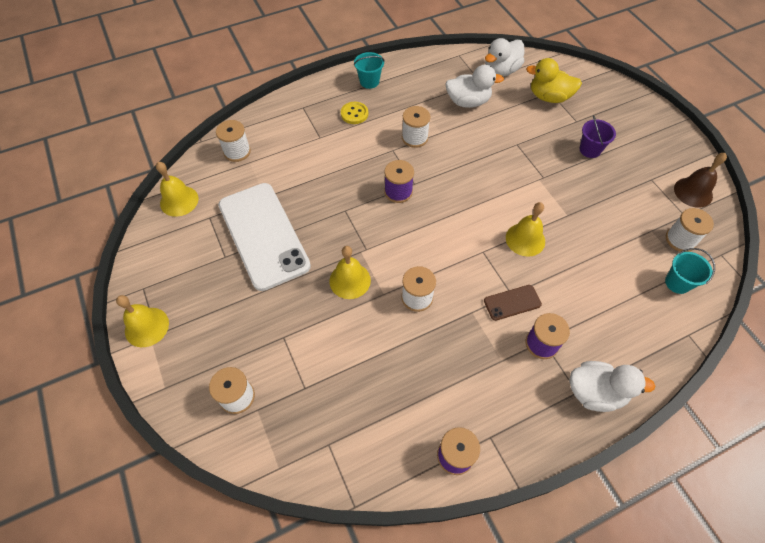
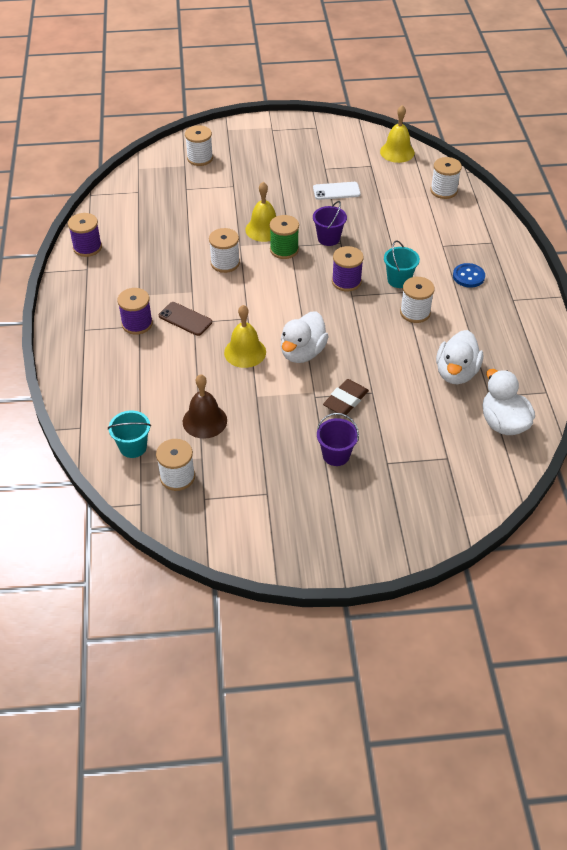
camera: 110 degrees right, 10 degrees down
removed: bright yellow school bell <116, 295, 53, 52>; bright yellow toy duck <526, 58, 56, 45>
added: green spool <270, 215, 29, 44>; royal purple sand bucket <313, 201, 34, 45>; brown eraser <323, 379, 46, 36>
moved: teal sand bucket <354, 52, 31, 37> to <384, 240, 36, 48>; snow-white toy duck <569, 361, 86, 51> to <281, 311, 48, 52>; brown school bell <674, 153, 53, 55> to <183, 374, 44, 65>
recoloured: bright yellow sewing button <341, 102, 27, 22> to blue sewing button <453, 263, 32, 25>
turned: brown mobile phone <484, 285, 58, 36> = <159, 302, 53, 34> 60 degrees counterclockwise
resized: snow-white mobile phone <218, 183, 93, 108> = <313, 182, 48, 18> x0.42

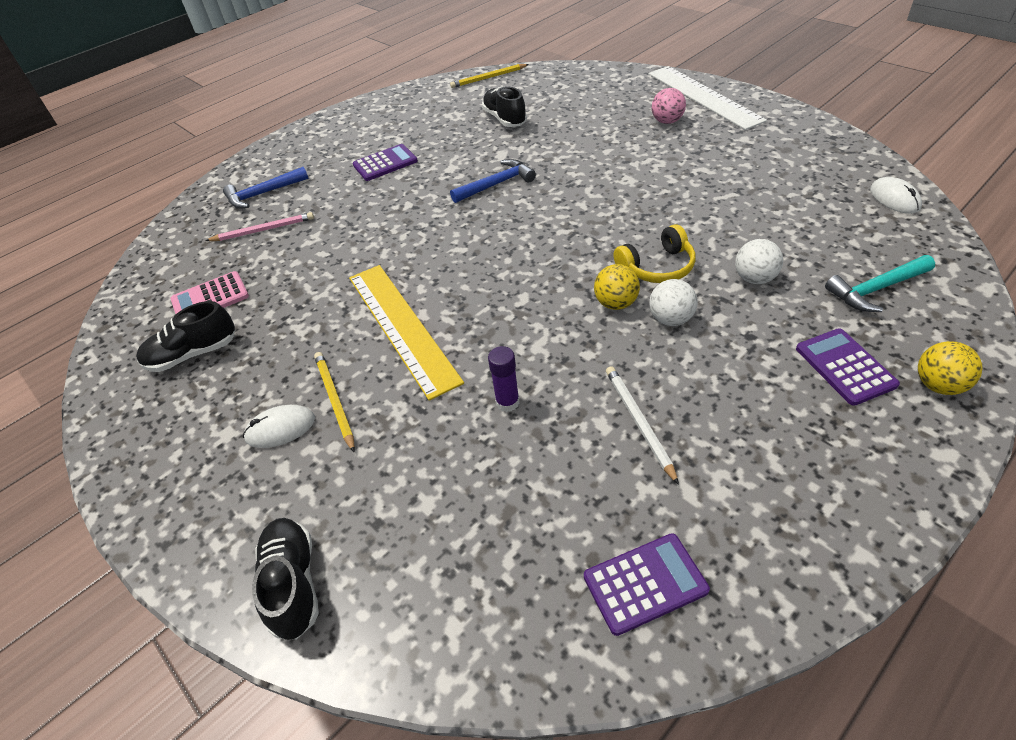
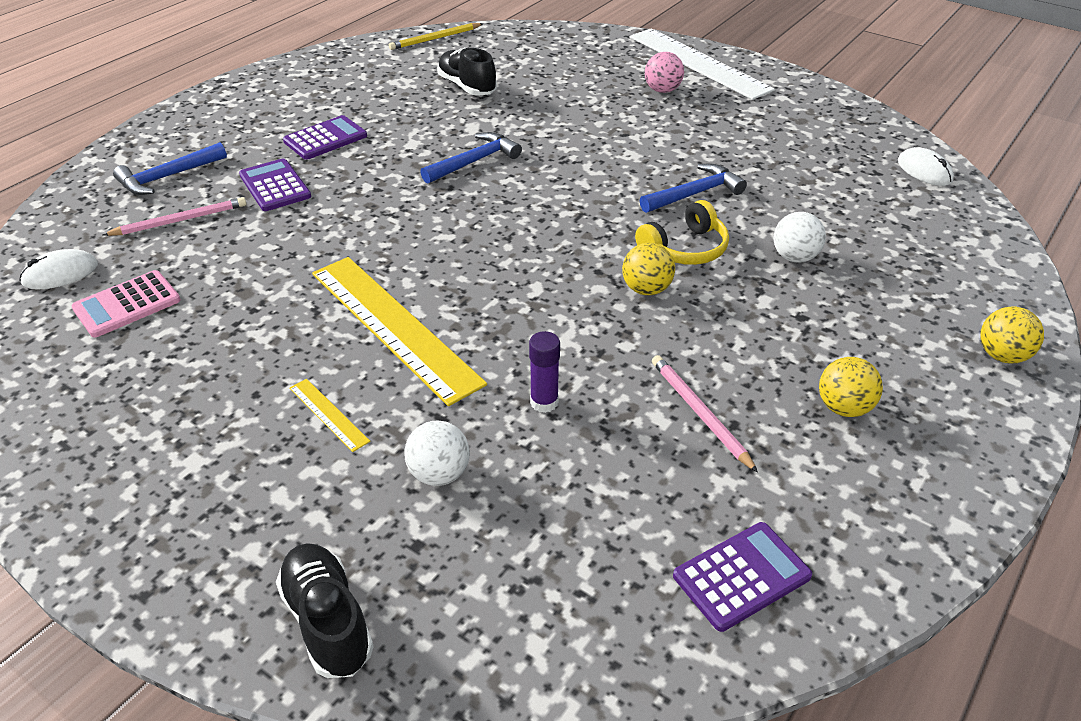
camera: 15 degrees left, 5 degrees down
removed: jet-black shoe <136, 301, 99, 71>; teal hammer <825, 255, 110, 57>
added: blue hammer <640, 164, 107, 49>; bright yellow sphere <819, 357, 64, 60>
moved: snow-white PC mouse <243, 405, 72, 43> to <19, 249, 79, 40>; snow-white sphere <649, 279, 49, 47> to <404, 421, 66, 65>; royal purple calculator <796, 328, 104, 78> to <239, 158, 72, 53>
replaced: bright yellow wooden pencil <314, 352, 41, 100> to bright yellow ruler <289, 379, 81, 73>
recoloured: snow-white wooden pencil <606, 366, 73, 119> to rose-pink wooden pencil <652, 355, 106, 118>

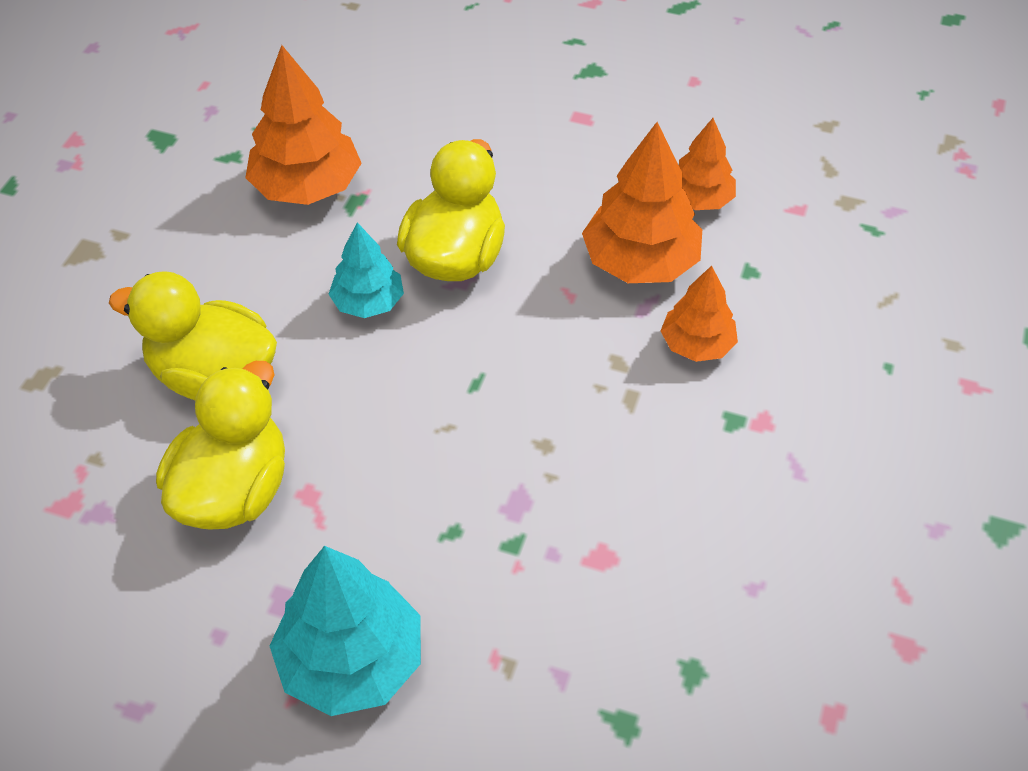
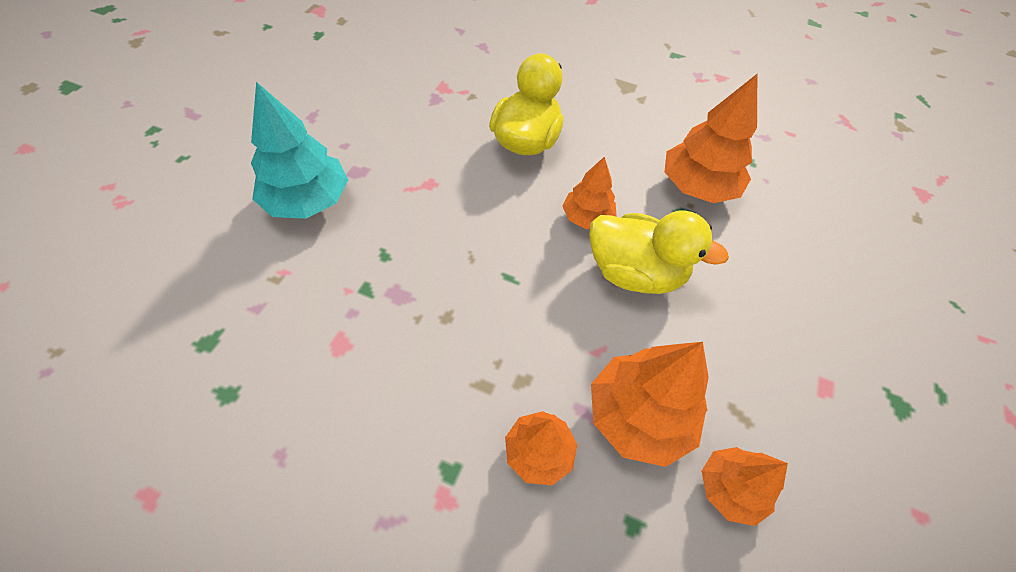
camera: 90 degrees right, 5 degrees up
removed: bright yellow toy duck <156, 361, 129, 169>
recoloured: teal toy tree <328, 222, 76, 96> to orange-coloured toy tree <563, 157, 54, 72>

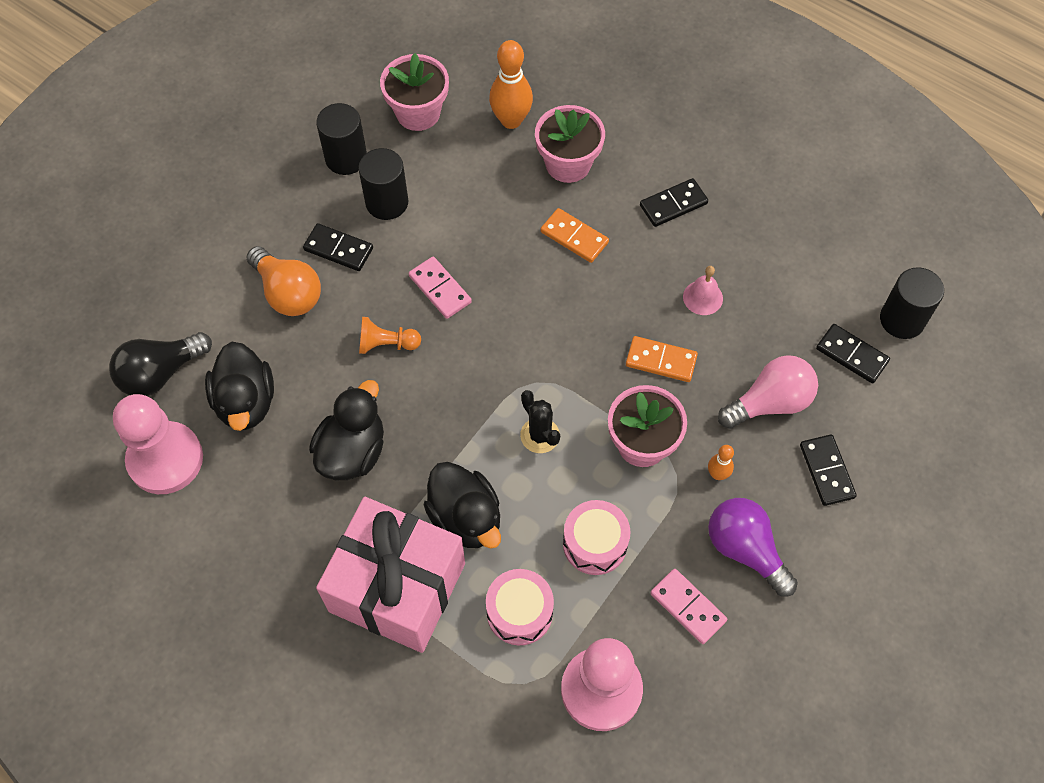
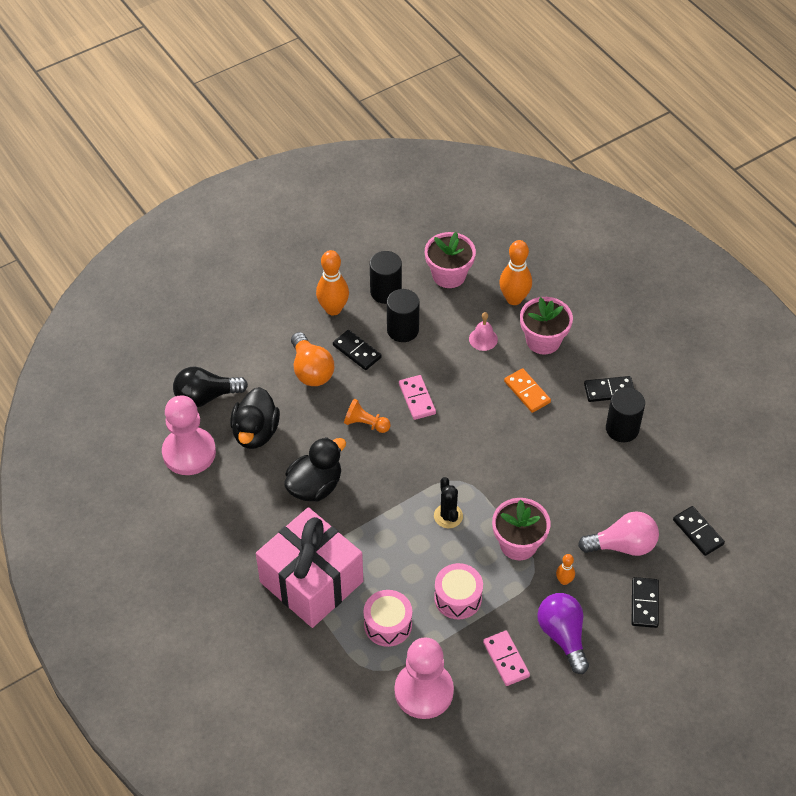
camera: 20 degrees right, 10 degrees down
removed: jet-black toy duck <423, 462, 78, 87>; orange-coloured domino <626, 336, 72, 46>
added: orange-coloured tenpin <316, 250, 33, 66>
moved: rose-pink school bell <683, 266, 40, 49> to <469, 312, 29, 39>; jet-black solid cylinder <880, 267, 64, 72> to <606, 388, 39, 54>

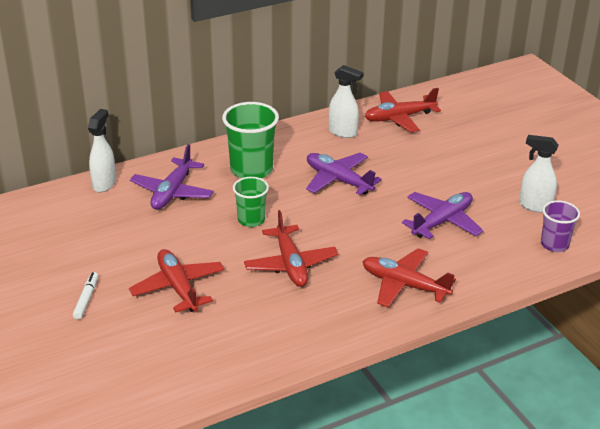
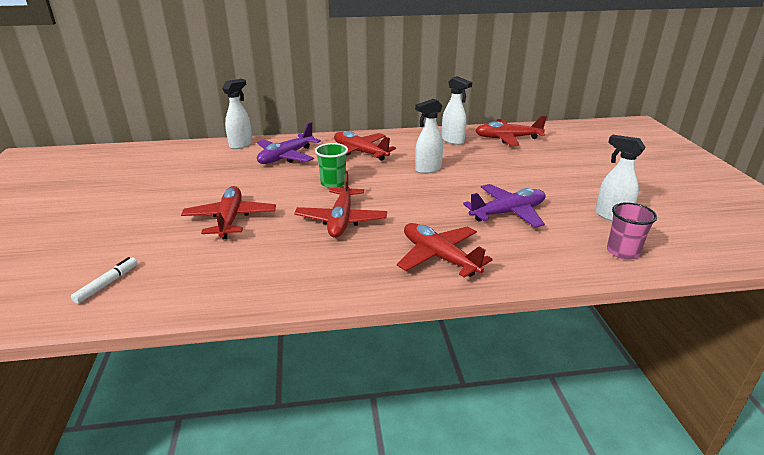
camera: 20 degrees right, 5 degrees down
moved: snow-white marker <73, 272, 25, 48> to <71, 257, 66, 47>
replaced: green beaker <222, 102, 57, 76> to crimson toy plane <334, 131, 62, 30>; royal purple toy plane <306, 153, 76, 42> to snow-white spray cleaner <415, 99, 28, 75>
recoloured: royal purple beaker <541, 200, 39, 52> to rose-pink beaker <607, 202, 50, 58>

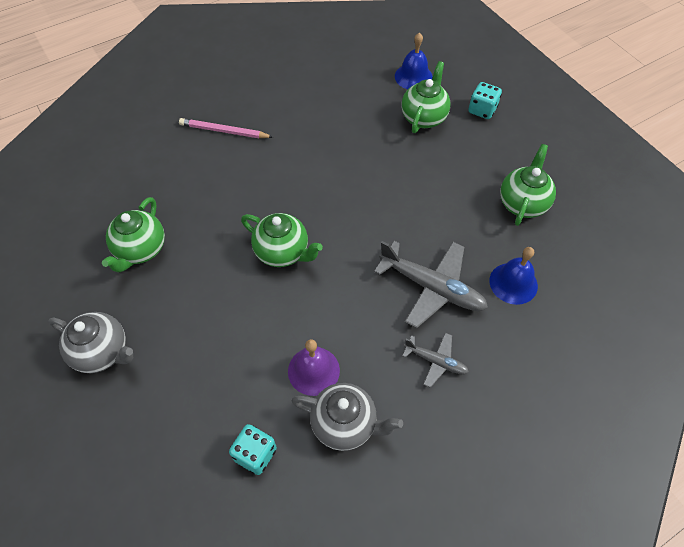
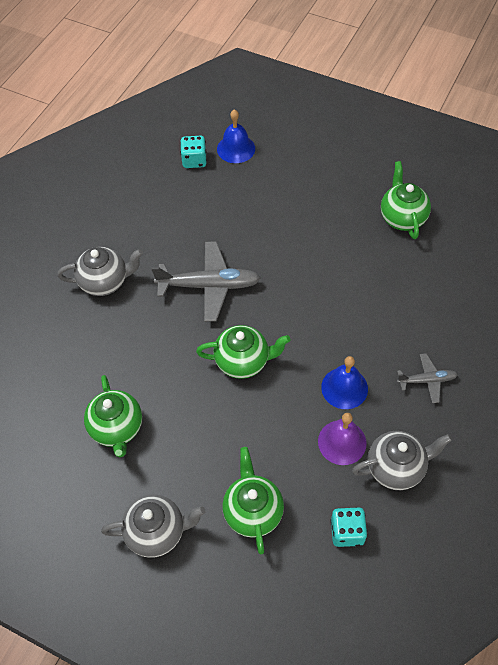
camera: 30 degrees left, 0 degrees up
moved: grey toy plane <374, 241, 114, 87> to <151, 241, 110, 81>; green teapot <402, 61, 49, 72> to <222, 447, 62, 107>; teal game die <468, 82, 34, 37> to <180, 136, 27, 32>; blue school bell <489, 247, 49, 58> to <321, 356, 47, 53>
replaced: rose-pink wooden pencil <179, 118, 94, 20> to grey teapot <58, 247, 85, 49>

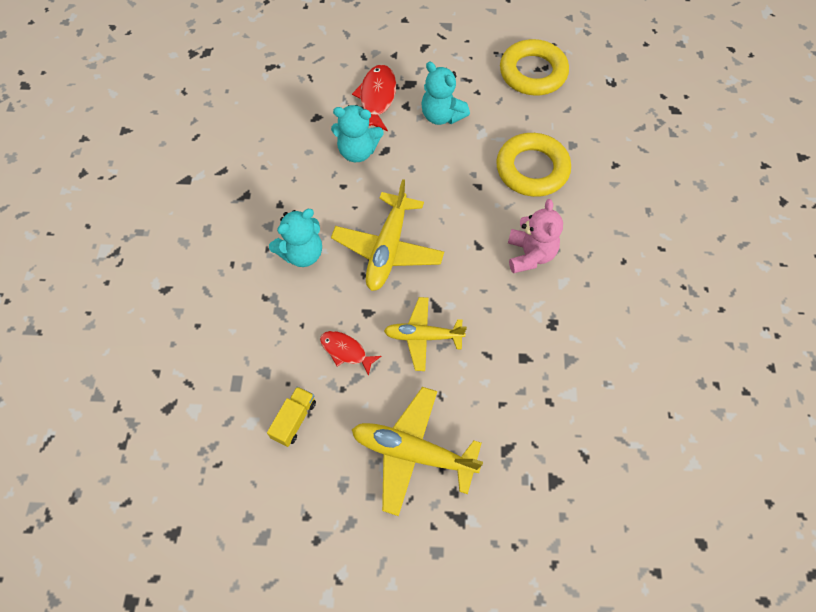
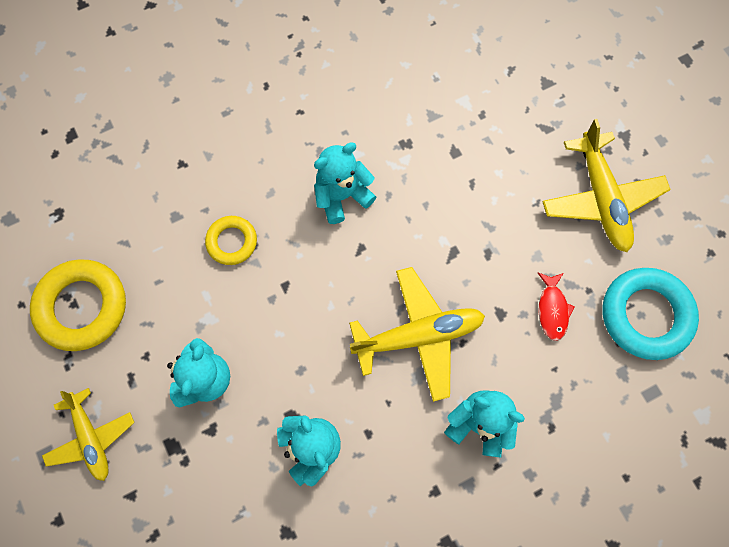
camera: 120 degrees left, 10 degrees up
removed: crimson fish <352, 65, 44, 66>
moved: bright yellow toy plane <384, 297, 83, 74> to <42, 388, 92, 93>
replaced: bright yellow toy truck <267, 387, 49, 60> to teal hoop <602, 268, 97, 92>
recoloured: rose-pink teddy <508, 199, 55, 74> to teal teddy <314, 142, 62, 82>
resized: bright yellow hoop <496, 133, 75, 64> = <205, 216, 52, 49> x0.57

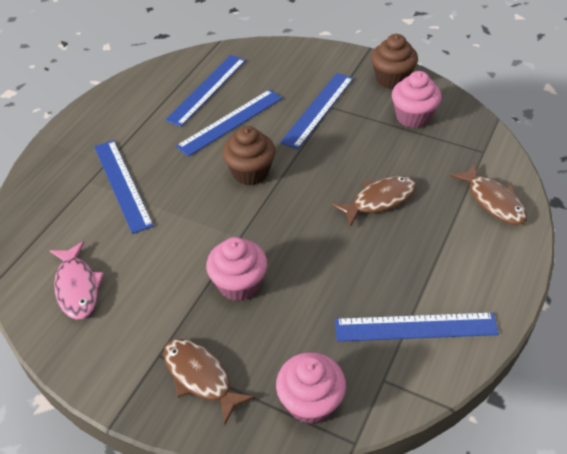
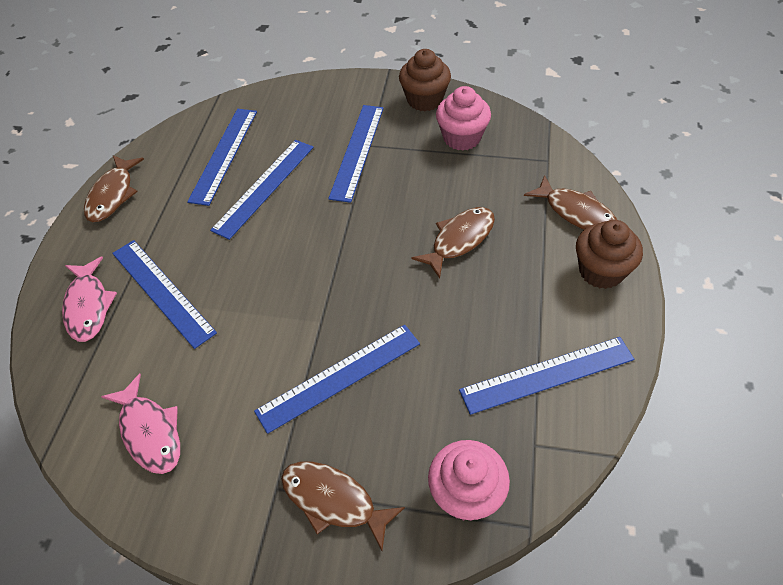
camera: 15 degrees left, 5 degrees up
added: rose-pink fish <62, 257, 55, 85>; brown fish <84, 155, 60, 67>
moved: brown muffin <222, 126, 53, 59> to <576, 220, 67, 69>
replaced: rose-pink muffin <206, 237, 61, 64> to blue ruler <254, 325, 166, 109>

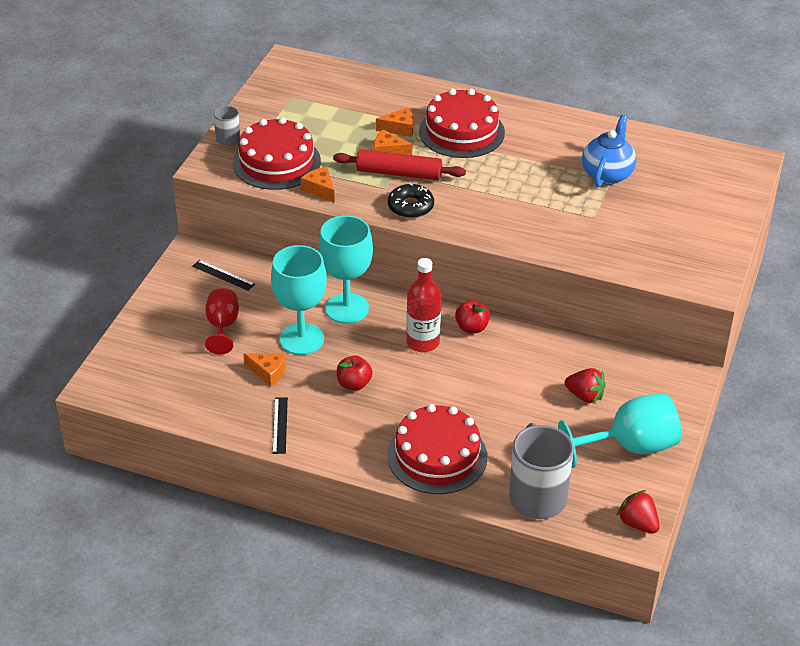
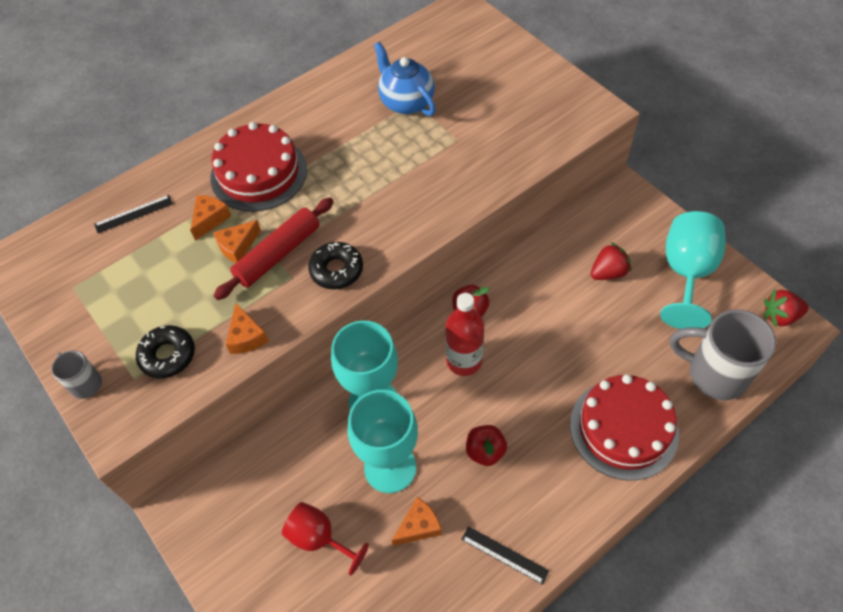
camera: 55 degrees left, 15 degrees up
moved: jet-black ruler <192, 260, 63, 31> to <94, 195, 79, 38>
replaced: crimson layer cake <233, 117, 88, 73> to jet-black glazed donut <136, 325, 59, 53>
turned: orange-coloured piece of cheese <301, 167, 34, 36> = <226, 302, 43, 52> 105 degrees counterclockwise

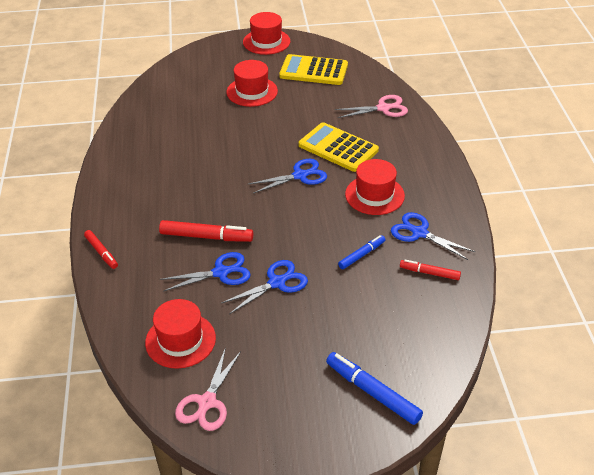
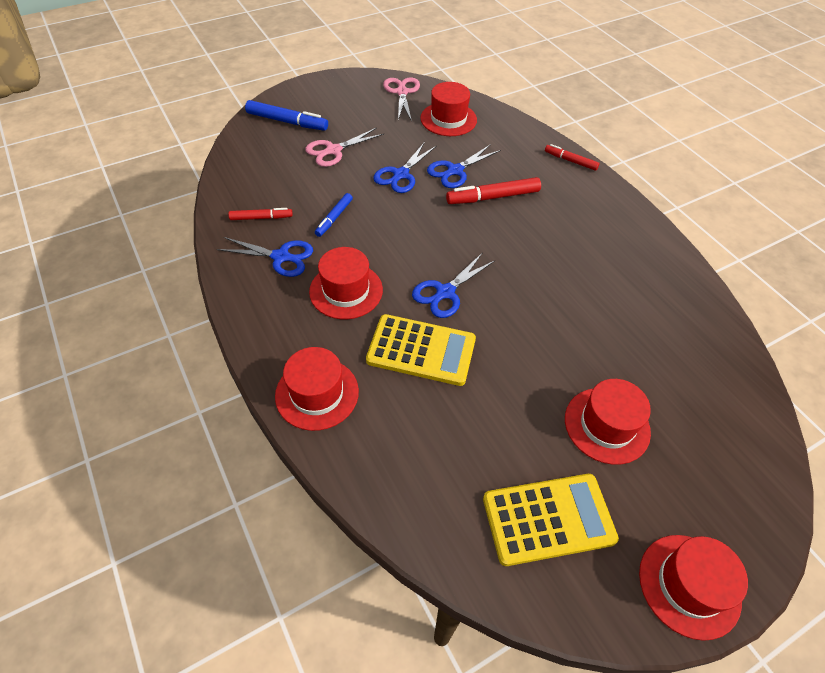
camera: 155 degrees right, 10 degrees up
added: crimson tall hat <275, 347, 84, 84>
moved: rose-pink scissors <335, 95, 73, 23> to <305, 128, 79, 39>

